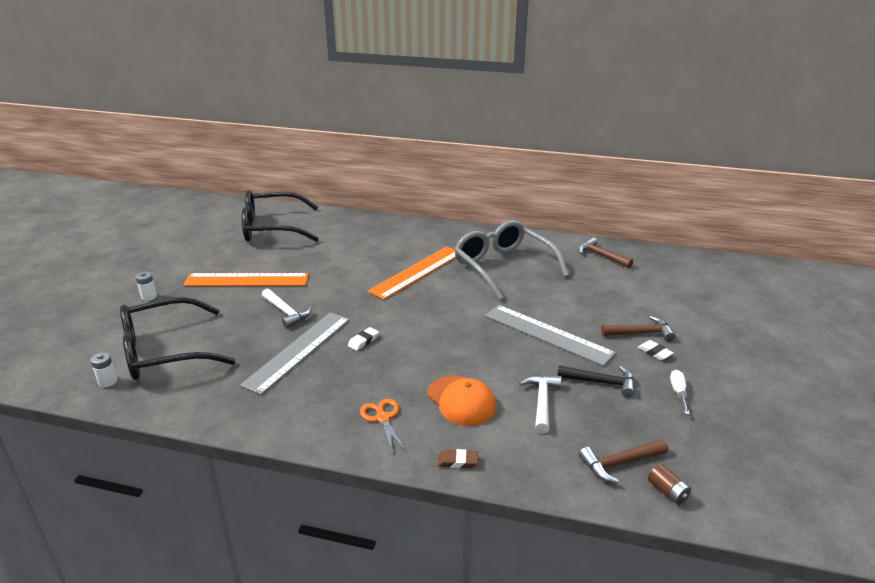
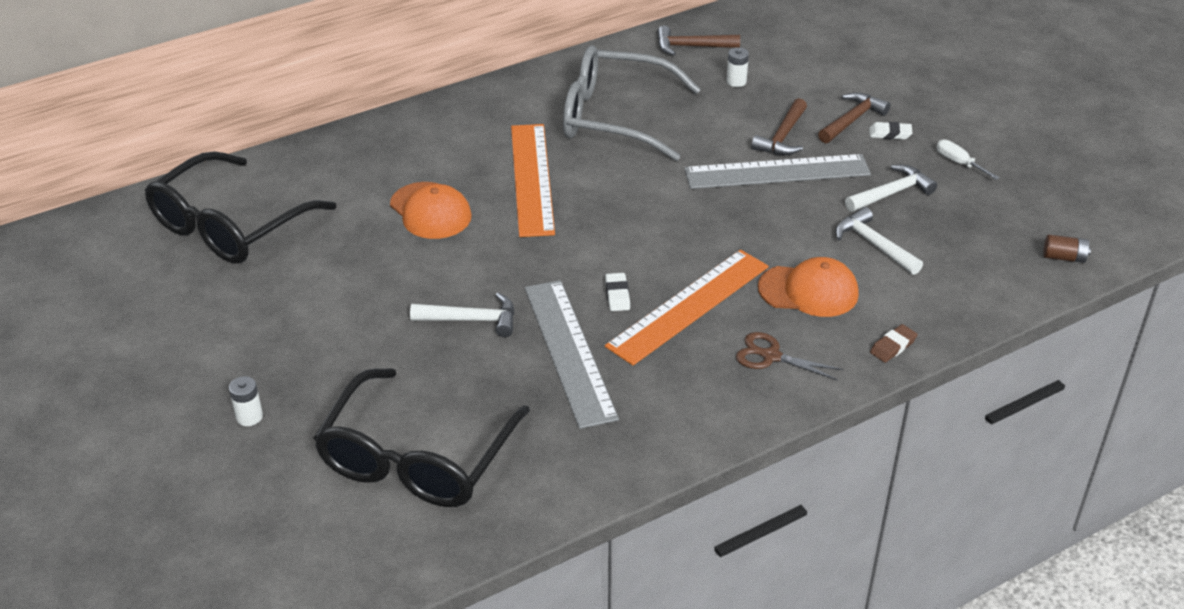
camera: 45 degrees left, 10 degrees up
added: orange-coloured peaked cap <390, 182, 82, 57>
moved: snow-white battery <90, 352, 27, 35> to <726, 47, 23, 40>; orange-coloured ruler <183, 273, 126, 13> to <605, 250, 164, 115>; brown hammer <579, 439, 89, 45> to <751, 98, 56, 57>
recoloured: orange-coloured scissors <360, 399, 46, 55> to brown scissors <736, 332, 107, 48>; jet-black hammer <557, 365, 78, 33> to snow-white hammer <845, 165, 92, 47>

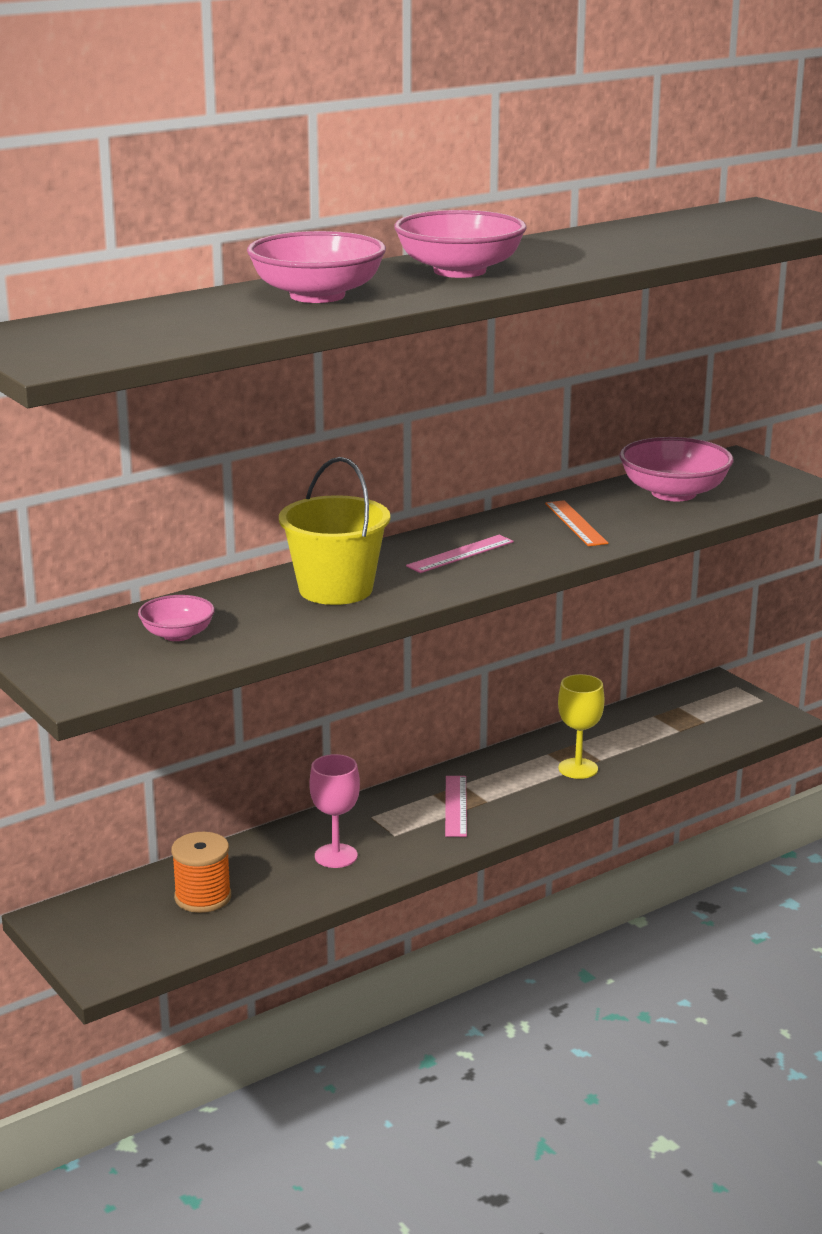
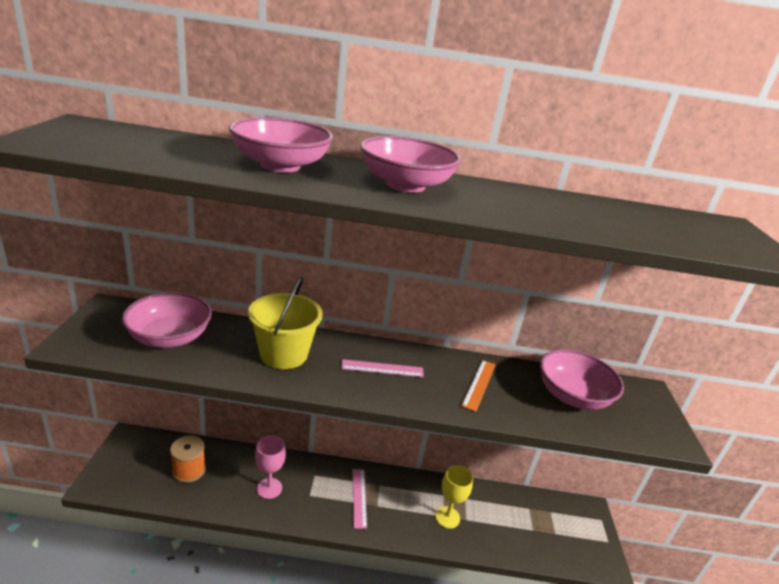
camera: 35 degrees right, 5 degrees up
turned: rose-pink ruler <445, 776, 22, 61> = <353, 469, 14, 60> 45 degrees counterclockwise
resized: rose-pink serving bowl <138, 595, 77, 46> = <122, 292, 90, 56> x1.77

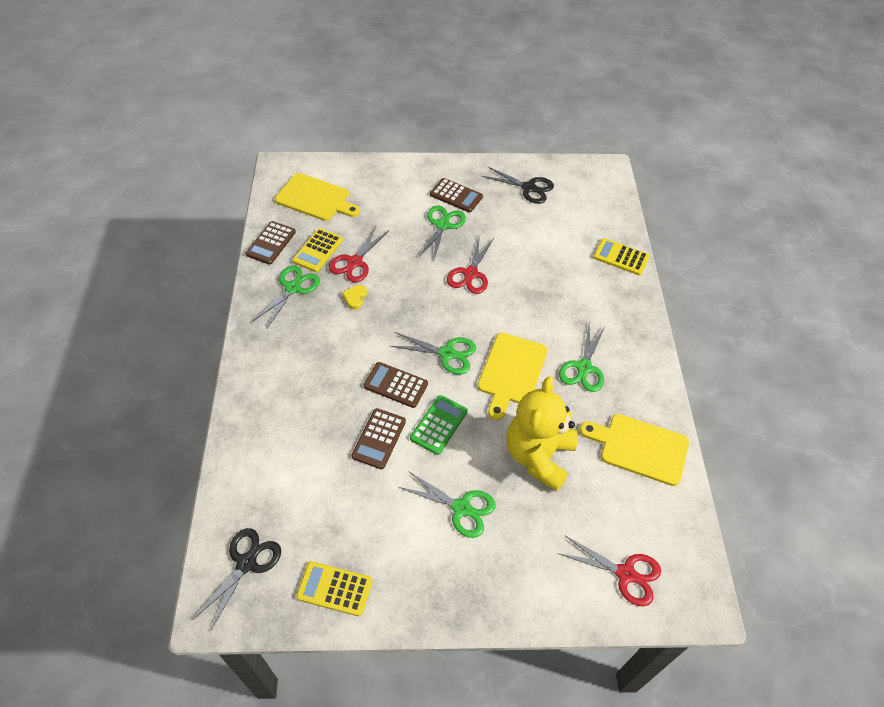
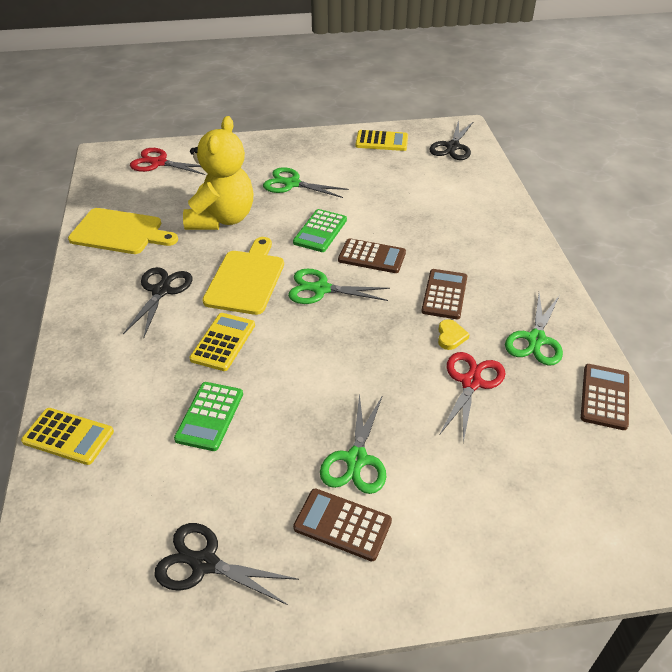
camera: 175 degrees right, 10 degrees down
removed: bright yellow bread board <275, 173, 85, 48>; crimson scissors <447, 238, 47, 56>
added: green calculator <174, 382, 69, 69>
moved: bright yellow calculator <293, 228, 50, 44> to <189, 313, 66, 58>; brown calculator <351, 408, 55, 61> to <421, 269, 46, 50>
recoloured: green scissors <559, 325, 47, 67> to jet-black scissors <123, 267, 69, 71>

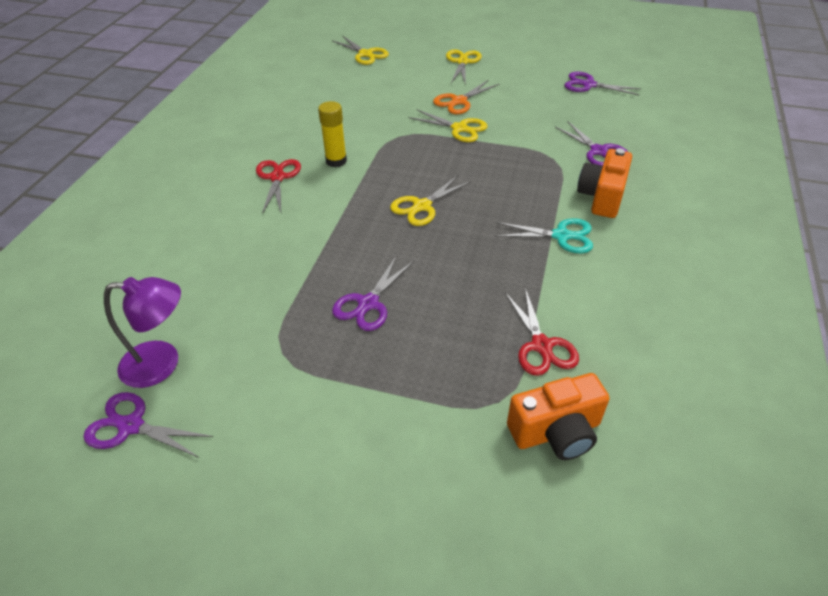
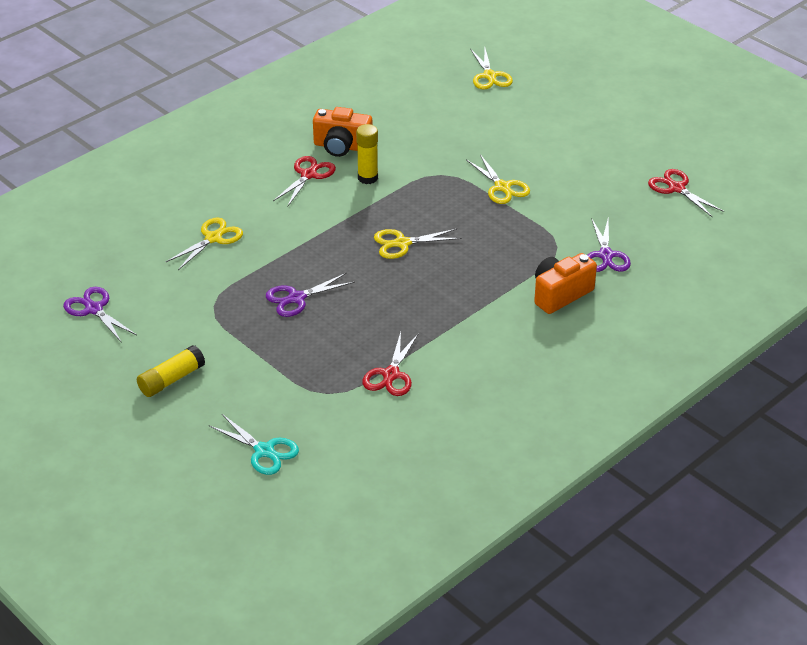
camera: 30 degrees right, 5 degrees down
removed: royal purple reading lamp <104, 277, 77, 111>; orange-coloured scissors <433, 80, 66, 34>
added: bright yellow glue stick <137, 345, 68, 52>
moved: bright yellow scissors <446, 49, 36, 36> to <166, 217, 77, 53>; teal scissors <495, 218, 98, 35> to <208, 414, 91, 61>; orange-coloured compact camera <507, 373, 102, 87> to <313, 107, 59, 50>
recoloured: royal purple scissors <564, 72, 77, 23> to crimson scissors <648, 169, 76, 48>

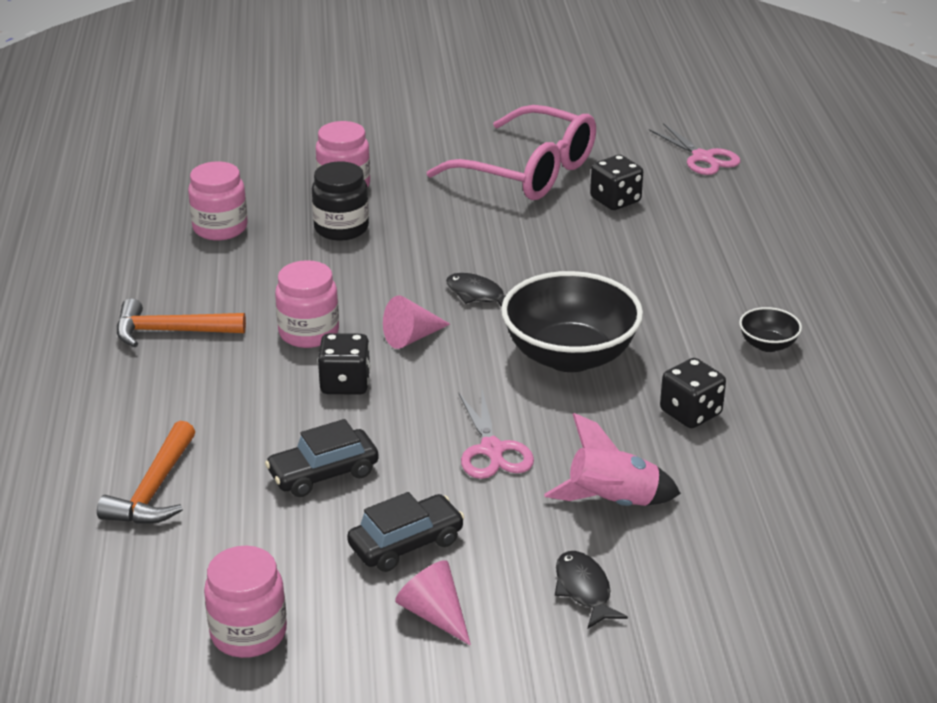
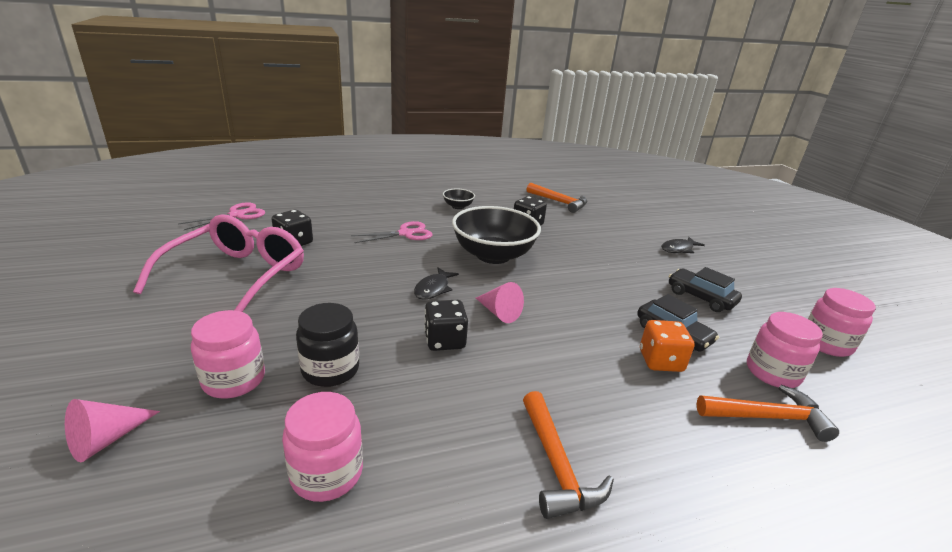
camera: 105 degrees left, 5 degrees down
removed: rose-pink rocket <544, 413, 137, 93>
added: orange-coloured hammer <527, 183, 60, 30>; orange-coloured game die <640, 320, 55, 52>
moved: rose-pink jam jar <275, 260, 64, 88> to <747, 312, 76, 76>; jet-black game die <318, 333, 52, 62> to <424, 300, 44, 51>; rose-pink cone <395, 560, 76, 86> to <65, 399, 95, 63>; rose-pink scissors <458, 390, 76, 89> to <351, 221, 82, 22>

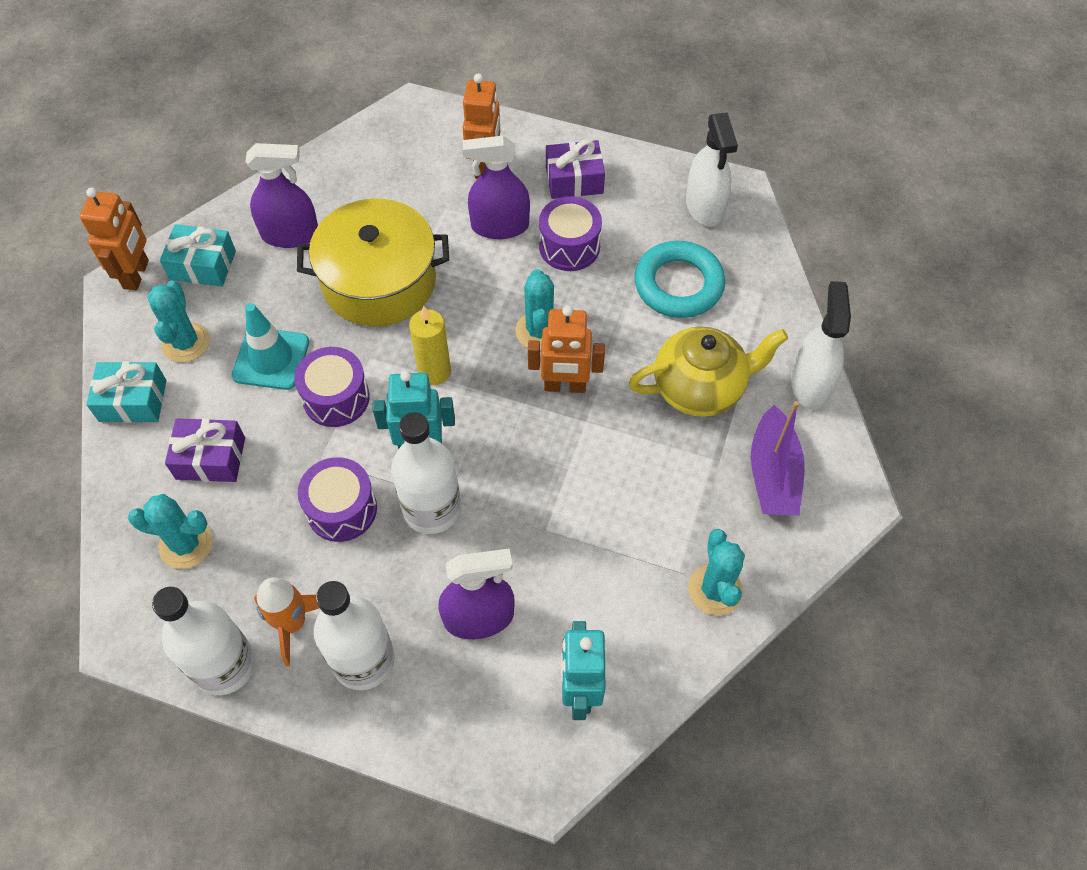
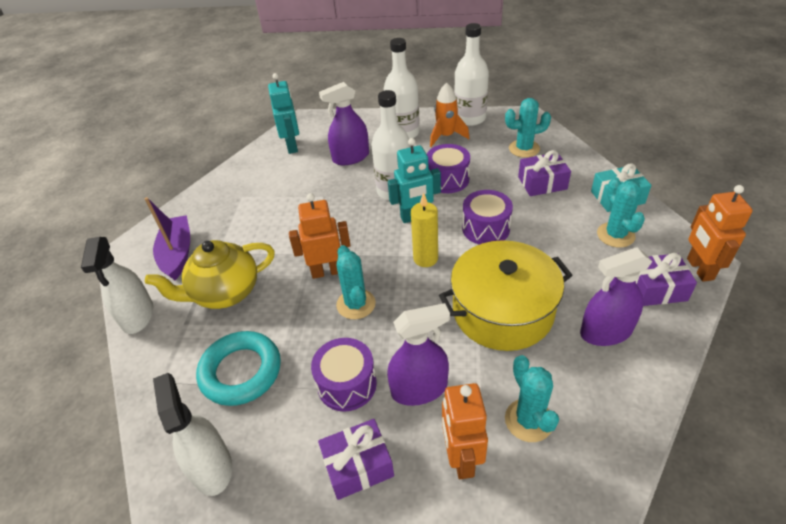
camera: 170 degrees right, 15 degrees down
removed: teal safety cone <232, 303, 77, 87>
moved: teal prickly plant <688, 529, 57, 86> to <505, 355, 54, 87>
recoloured: teal present <160, 224, 76, 63> to royal purple present <636, 253, 61, 53>

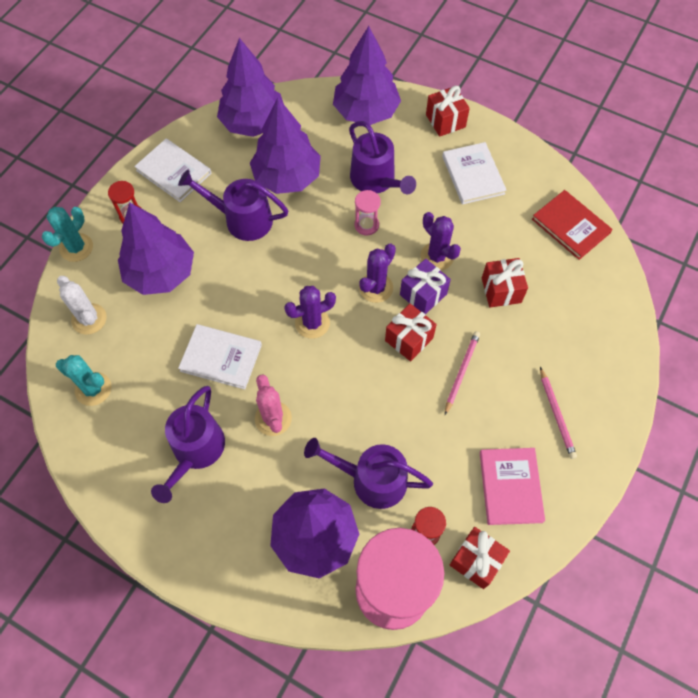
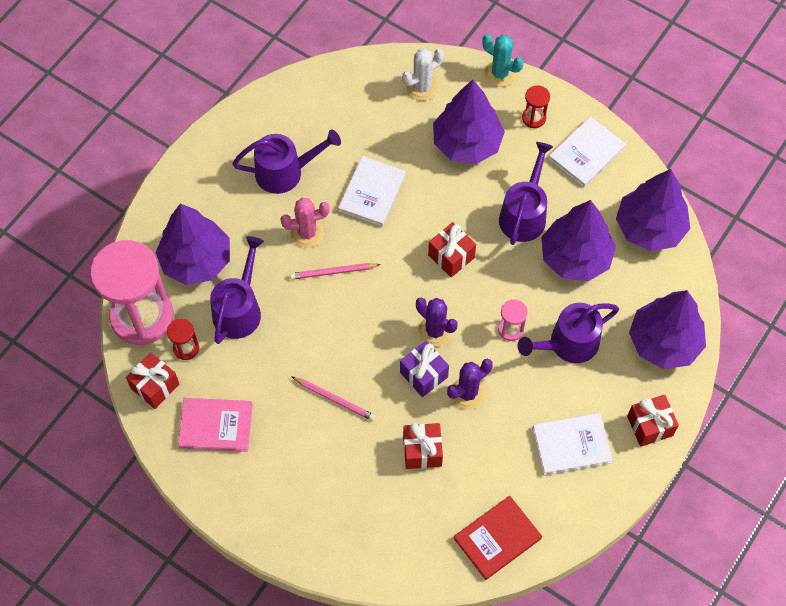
camera: 95 degrees right, 0 degrees up
removed: teal prickly plant <56, 355, 55, 51>; royal purple prickly plant <284, 286, 52, 53>
moved: crimson present <385, 304, 52, 57> to <428, 222, 48, 55>; rose-pink wooden pencil <540, 367, 37, 92> to <290, 263, 91, 16>
turned: royal purple sprinkling can <151, 386, 74, 117> = <232, 130, 109, 64> 150 degrees clockwise

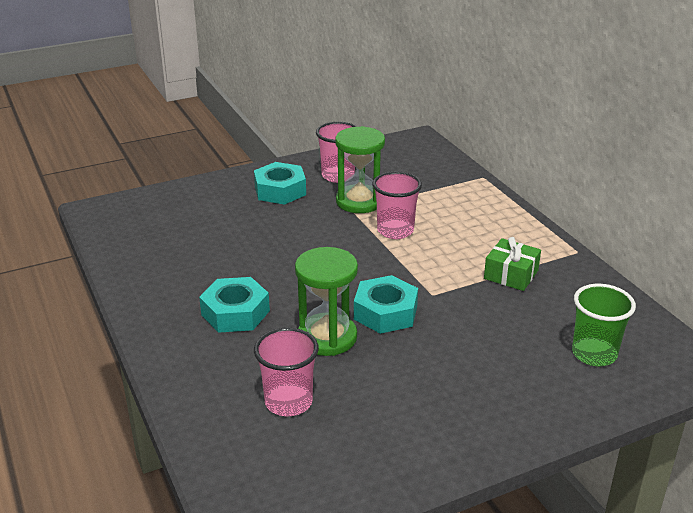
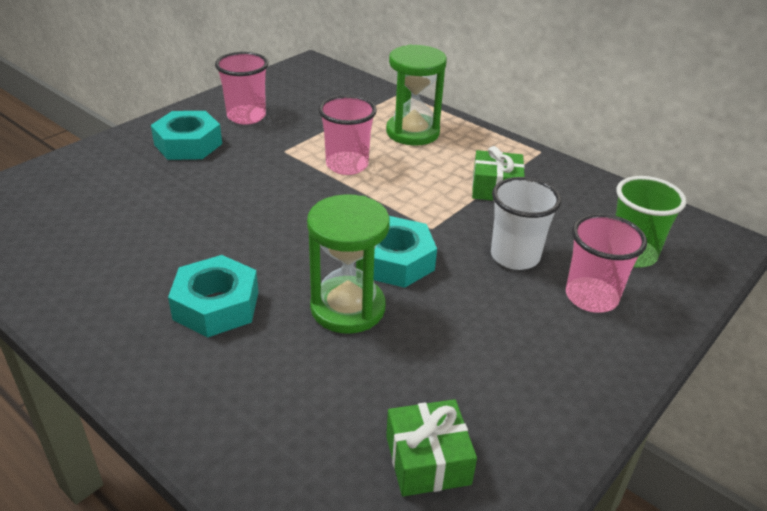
camera: 25 degrees left, 5 degrees up
added: green present <386, 399, 91, 97>; snow-white beaker <491, 177, 70, 93>
moved: rose-pink beaker <254, 328, 65, 88> to <566, 214, 81, 99>; green sandglass <336, 126, 49, 87> to <386, 45, 61, 101>

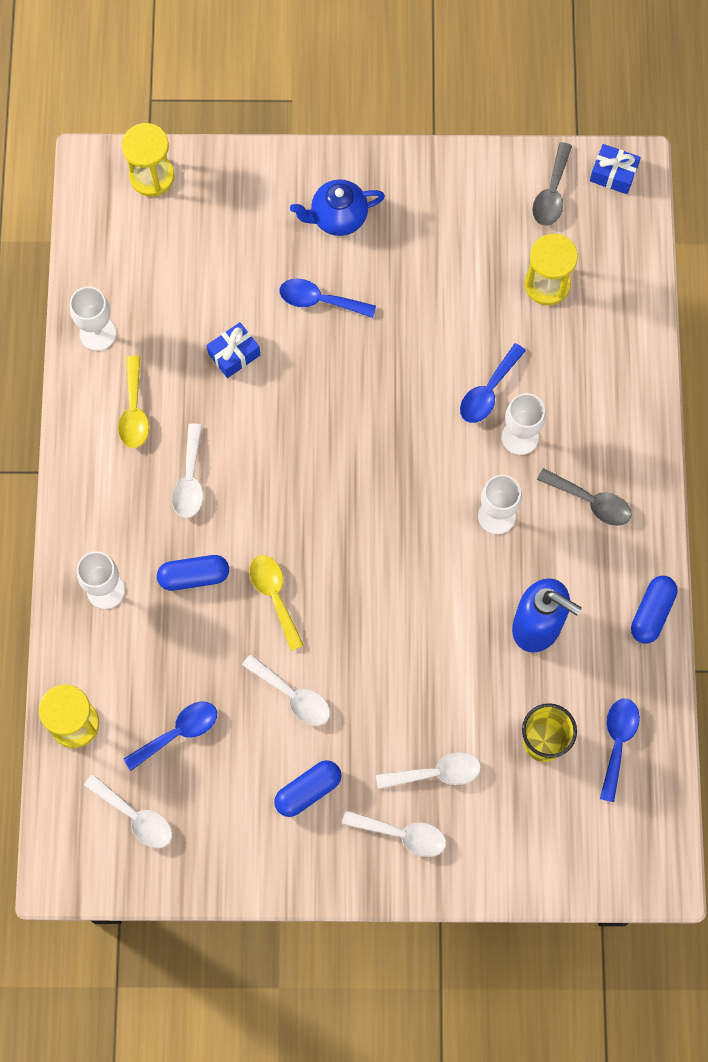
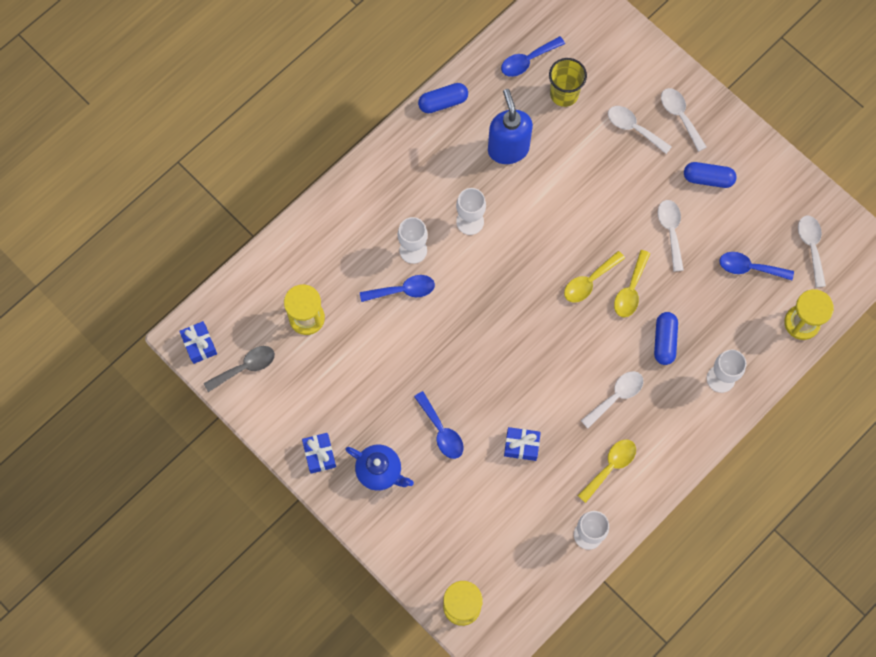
camera: 135 degrees left, 0 degrees up
removed: grey tablespoon <537, 468, 94, 58>
added: blue present <302, 433, 34, 41>; bright yellow tablespoon <564, 251, 61, 52>
turned: blue pill shape <157, 555, 72, 36> = <654, 312, 24, 53> 60 degrees clockwise

